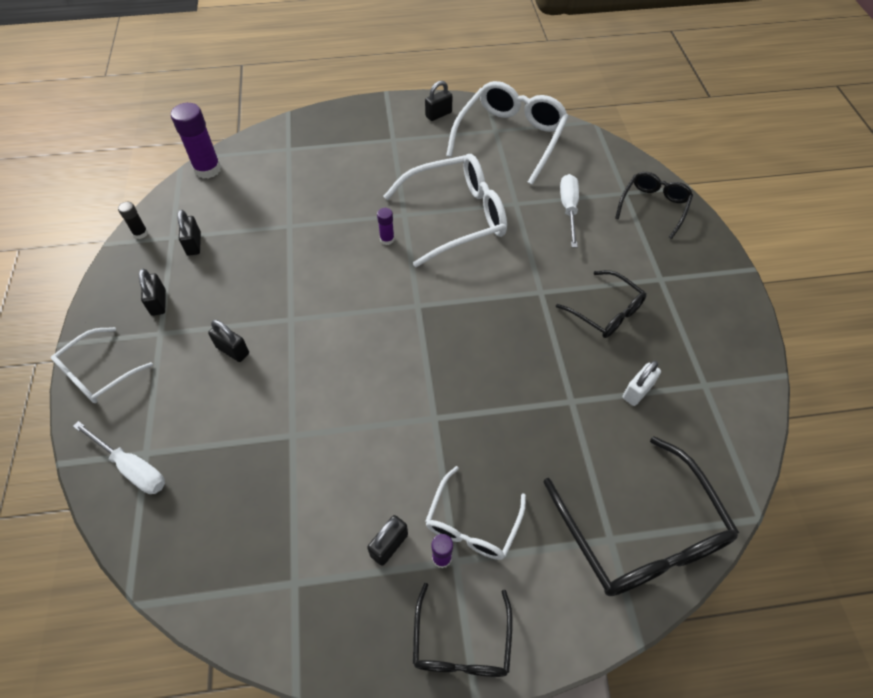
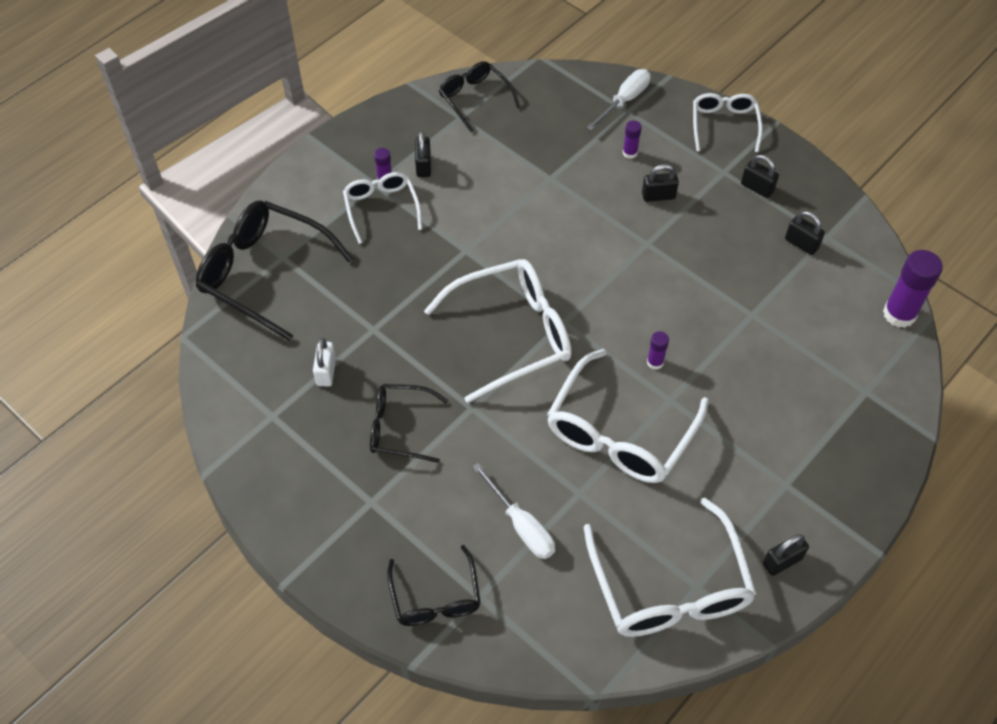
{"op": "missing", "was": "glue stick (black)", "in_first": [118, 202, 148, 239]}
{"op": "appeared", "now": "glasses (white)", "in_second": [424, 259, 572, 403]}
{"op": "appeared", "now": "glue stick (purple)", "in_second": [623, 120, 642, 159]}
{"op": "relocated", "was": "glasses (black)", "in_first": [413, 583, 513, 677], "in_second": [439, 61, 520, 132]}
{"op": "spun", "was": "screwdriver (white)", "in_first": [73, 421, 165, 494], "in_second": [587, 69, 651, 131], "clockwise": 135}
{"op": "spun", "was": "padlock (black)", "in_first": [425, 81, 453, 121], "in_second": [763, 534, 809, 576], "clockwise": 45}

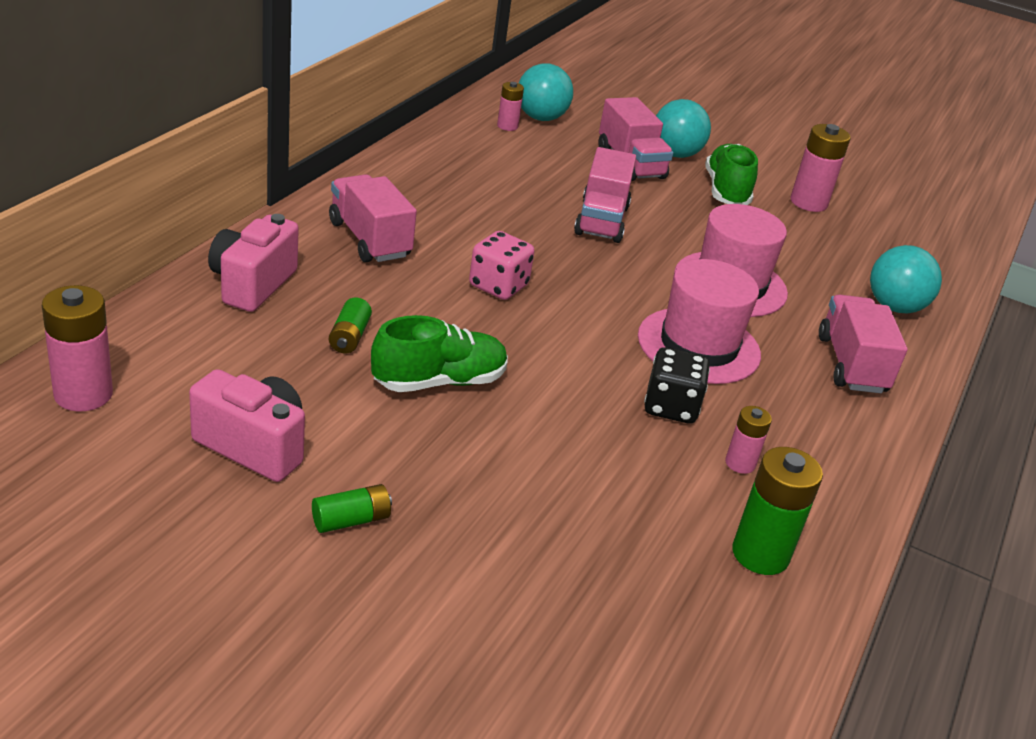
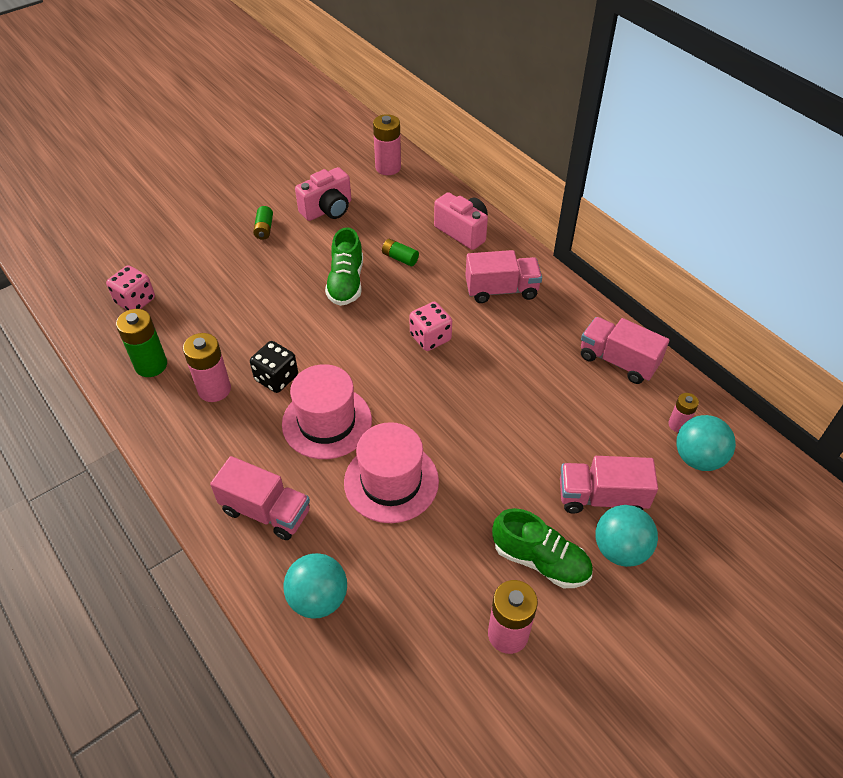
{"op": "appeared", "now": "dice (pink)", "in_second": [106, 265, 155, 311]}
{"op": "relocated", "was": "truck (pink)", "in_first": [574, 147, 636, 243], "in_second": [581, 317, 669, 384]}
{"op": "size", "was": "battery (pink)", "in_first": [725, 406, 772, 474], "in_second": [183, 333, 231, 402], "ratio": 1.73}

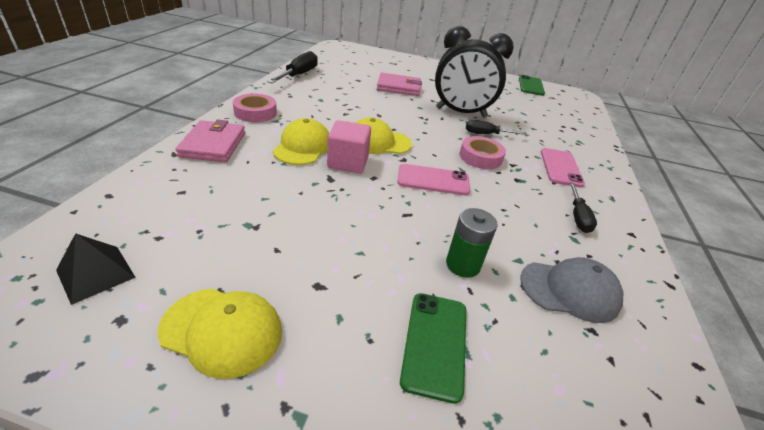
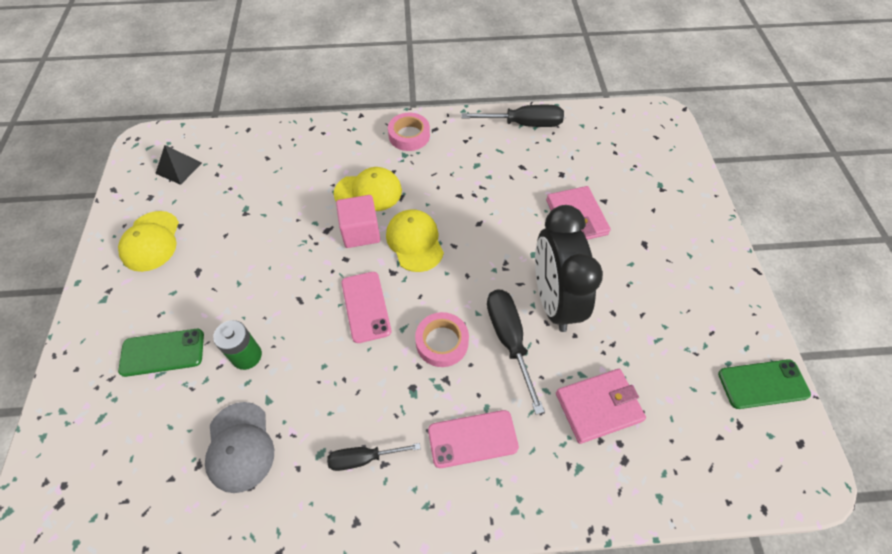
{"op": "relocated", "was": "wallet (pink)", "in_first": [176, 120, 245, 162], "in_second": [556, 369, 646, 444]}
{"op": "size", "was": "screwdriver (black)", "in_first": [466, 120, 527, 135], "in_second": [487, 289, 545, 415], "ratio": 1.59}

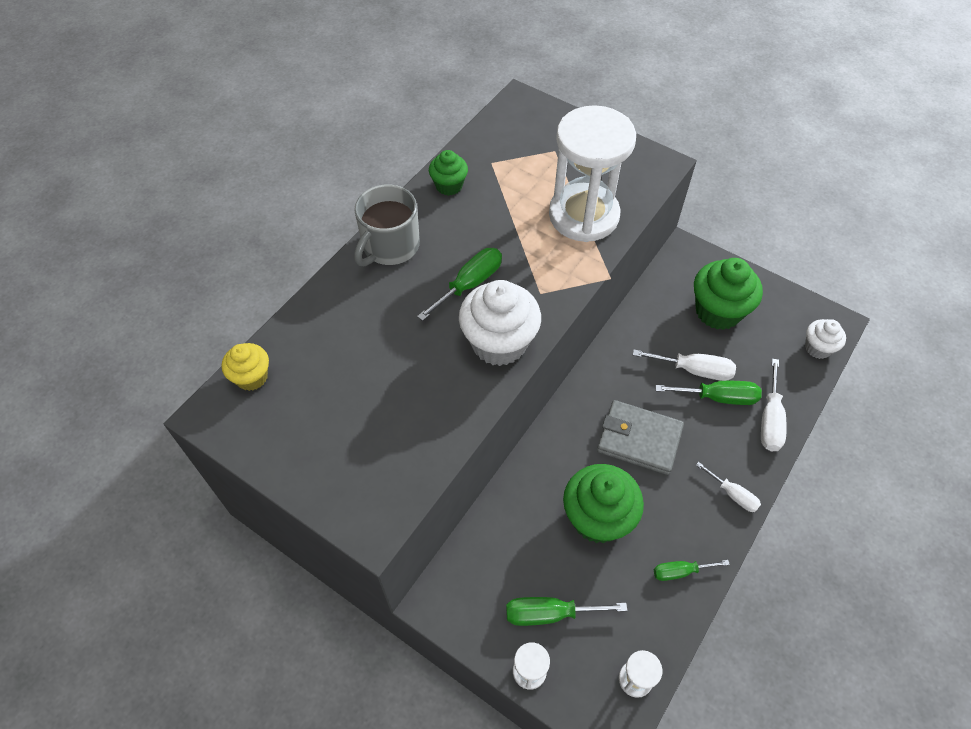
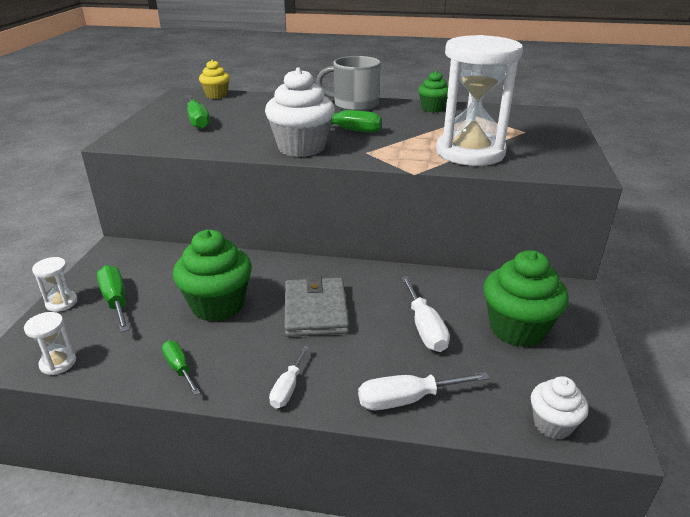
{"op": "relocated", "was": "screwdriver (green)", "in_first": [655, 381, 762, 405], "in_second": [185, 95, 210, 129]}

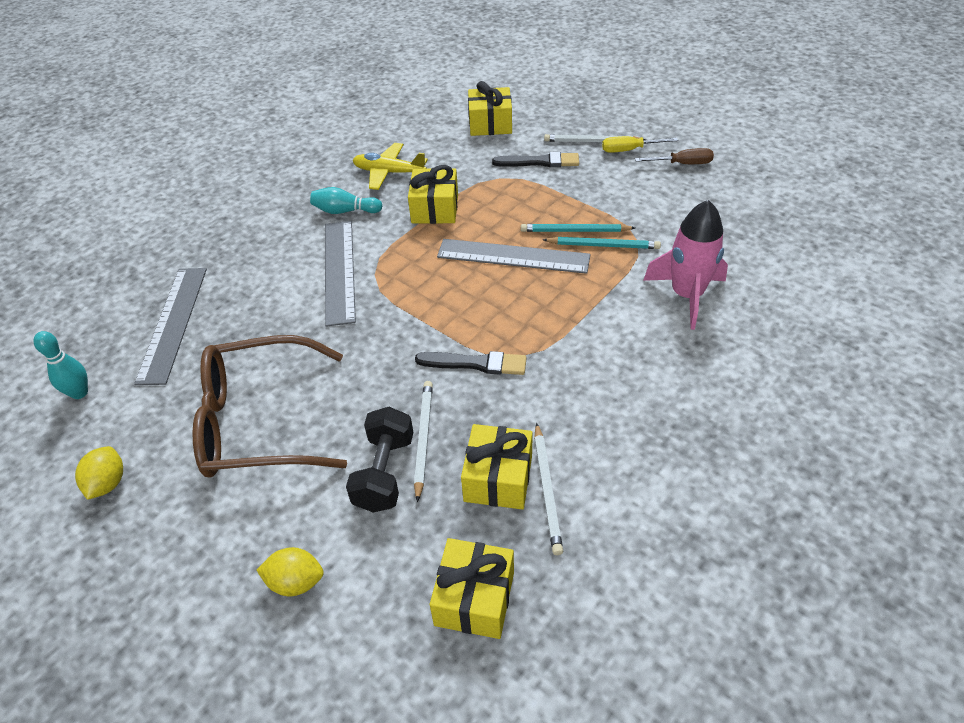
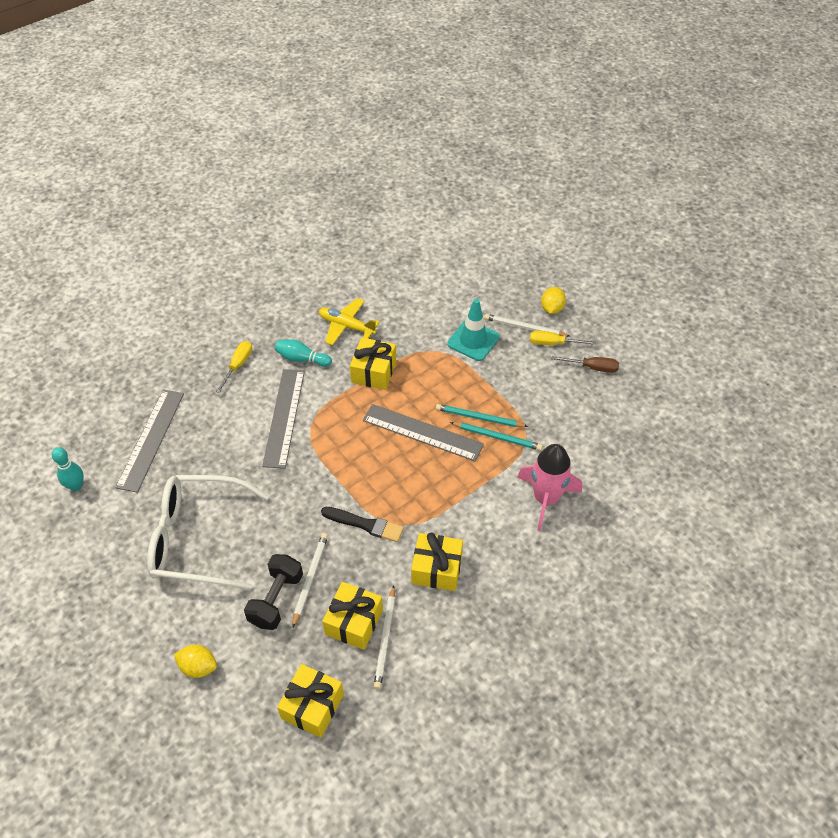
{"op": "appeared", "now": "screwdriver (yellow)", "in_second": [216, 341, 252, 393]}
{"op": "relocated", "was": "lemon (yellow)", "in_first": [75, 446, 123, 500], "in_second": [541, 287, 566, 314]}
{"op": "relocated", "was": "gift (yellow)", "in_first": [468, 81, 512, 136], "in_second": [411, 533, 463, 591]}
{"op": "exchanged", "was": "brush (black)", "now": "traffic cone (turquoise)", "in_first": [492, 152, 579, 167], "in_second": [447, 299, 500, 361]}
{"op": "colour", "was": "glasses (brown)", "now": "glasses (white)", "in_first": [192, 335, 347, 478], "in_second": [147, 475, 269, 590]}

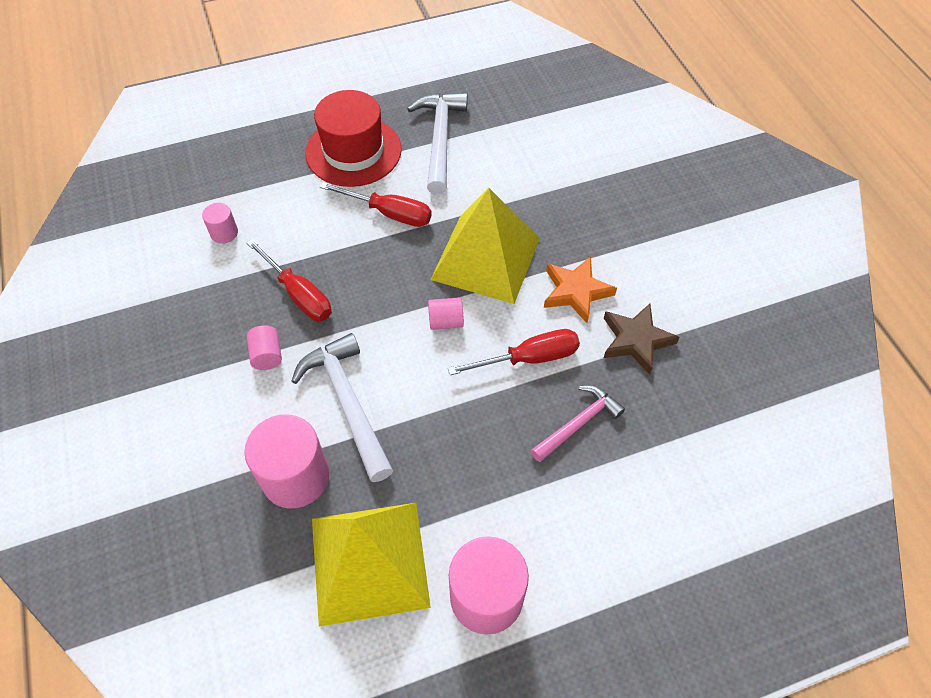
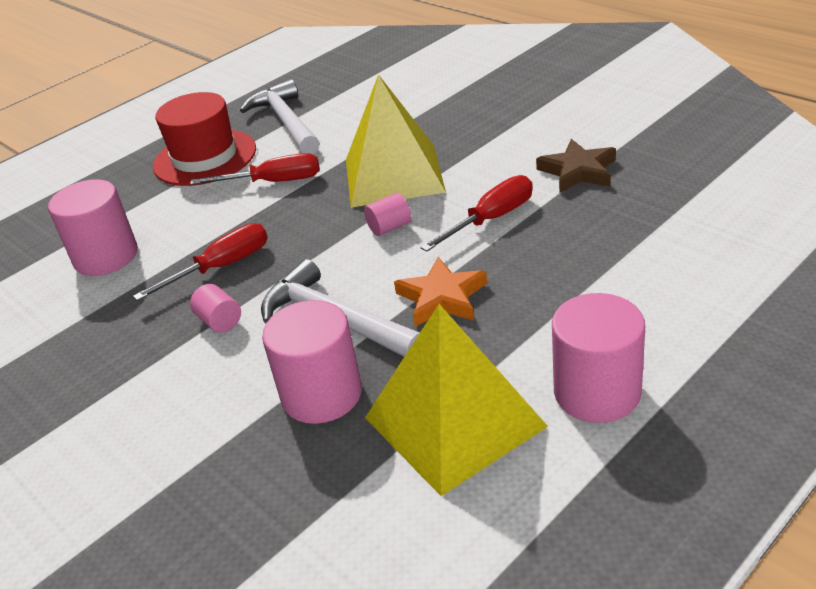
{"op": "missing", "was": "hammer (pink)", "in_first": [530, 385, 625, 462]}
{"op": "relocated", "was": "star (orange)", "in_first": [544, 257, 617, 323], "in_second": [394, 257, 487, 327]}
{"op": "spun", "was": "screwdriver (red)", "in_first": [247, 239, 332, 321], "in_second": [133, 223, 268, 301], "clockwise": -60}
{"op": "size", "was": "cylinder (pink)", "in_first": [202, 203, 238, 244], "in_second": [48, 179, 138, 276], "ratio": 2.04}

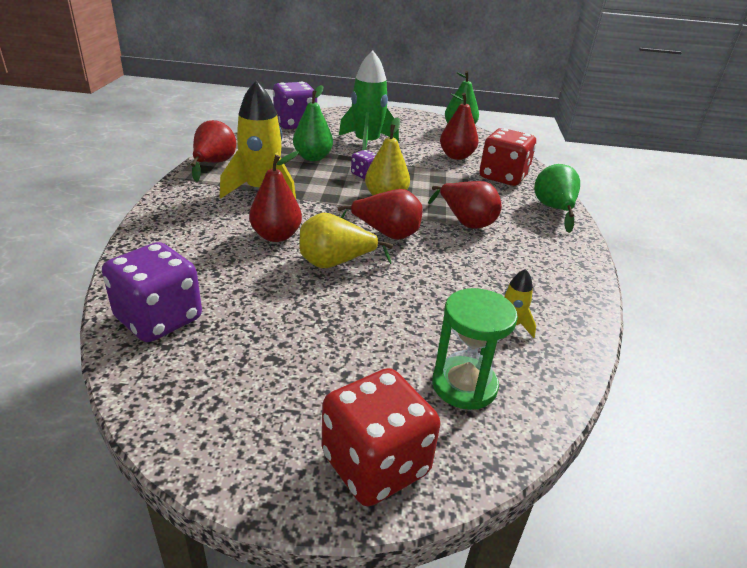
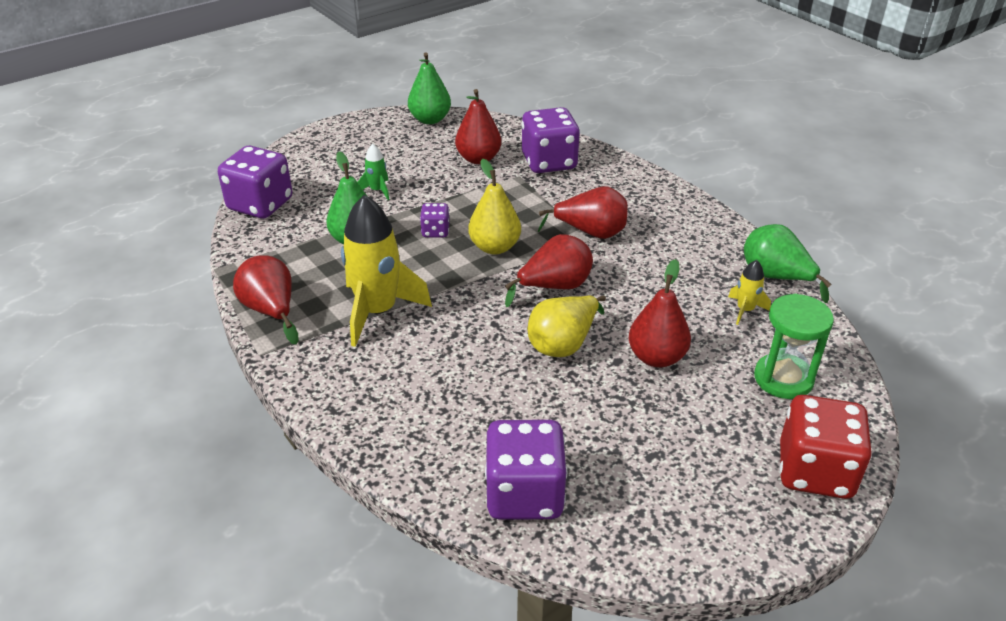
{"op": "relocated", "was": "pear (red)", "in_first": [249, 151, 302, 242], "in_second": [629, 259, 691, 367]}
{"op": "relocated", "was": "pear (green)", "in_first": [534, 164, 580, 233], "in_second": [744, 224, 832, 303]}
{"op": "colour", "was": "dice (red)", "now": "dice (purple)", "in_first": [479, 128, 536, 186], "in_second": [522, 107, 580, 173]}
{"op": "size", "was": "rocket (green)", "in_first": [339, 50, 399, 150], "in_second": [357, 144, 389, 200], "ratio": 0.46}

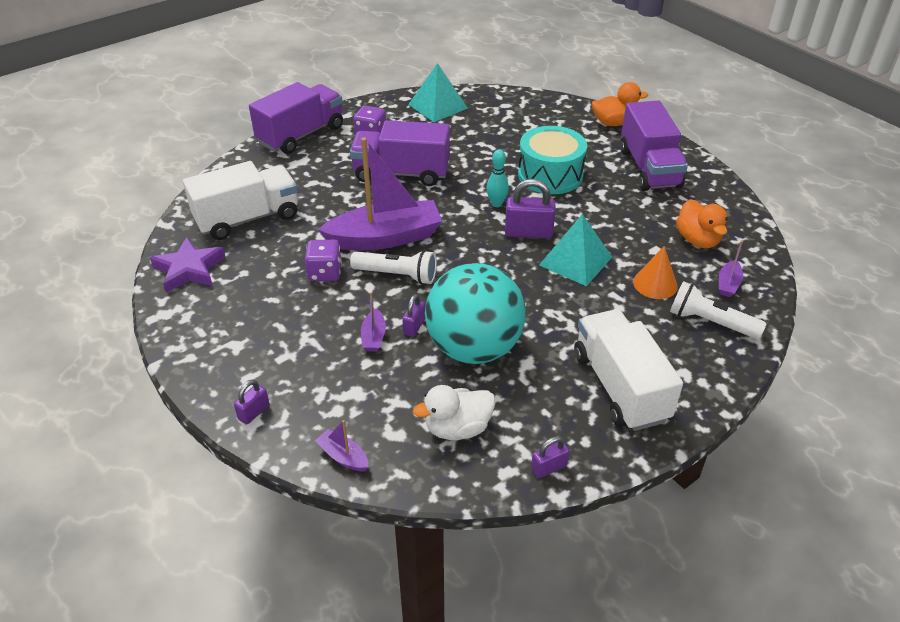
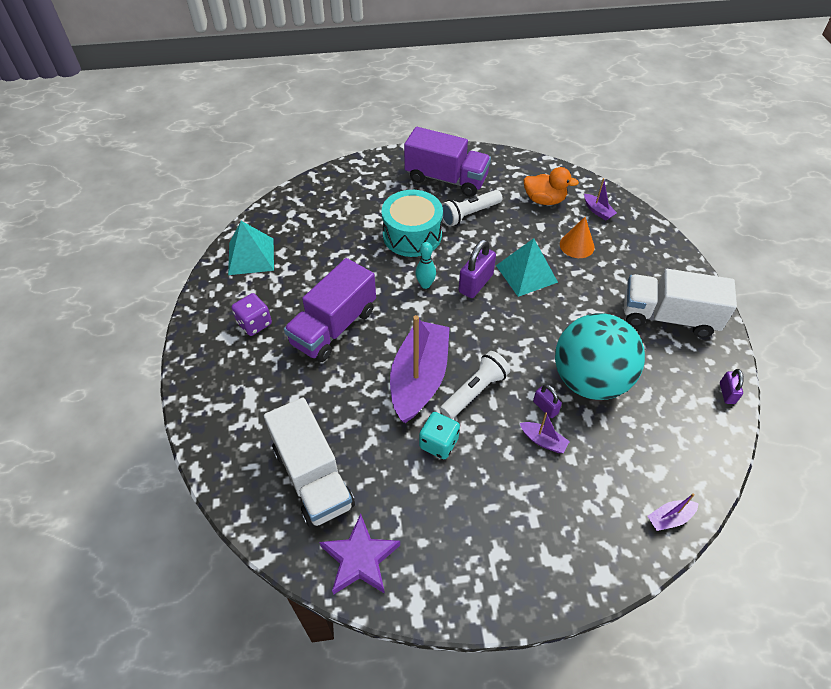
{"op": "missing", "was": "padlock (purple)", "in_first": [234, 379, 269, 425]}
{"op": "missing", "was": "truck (purple)", "in_first": [249, 82, 343, 154]}
{"op": "missing", "was": "duck (white)", "in_first": [413, 385, 495, 440]}
{"op": "missing", "was": "duck (orange)", "in_first": [592, 82, 648, 126]}
{"op": "relocated", "was": "flashlight (white)", "in_first": [670, 281, 767, 339], "in_second": [442, 190, 502, 227]}
{"op": "colour", "was": "dice (purple)", "now": "dice (turquoise)", "in_first": [305, 240, 342, 281], "in_second": [419, 412, 460, 459]}
{"op": "spun", "was": "truck (white)", "in_first": [183, 161, 298, 240], "in_second": [264, 398, 355, 528], "clockwise": 150}

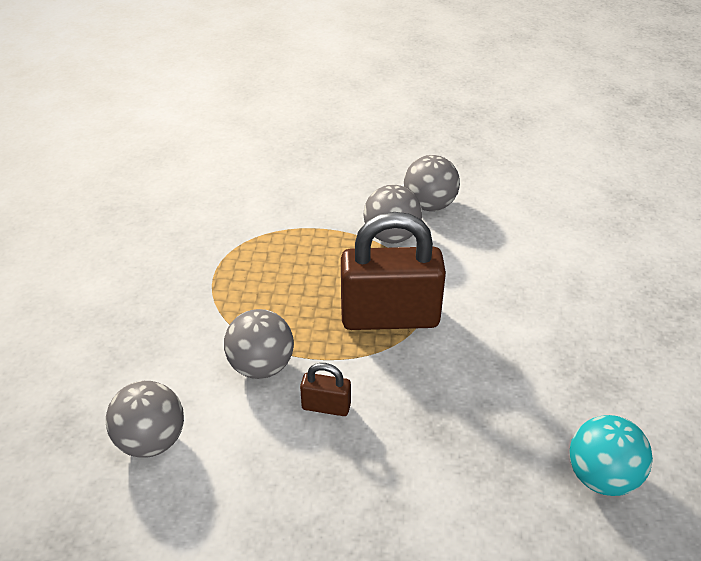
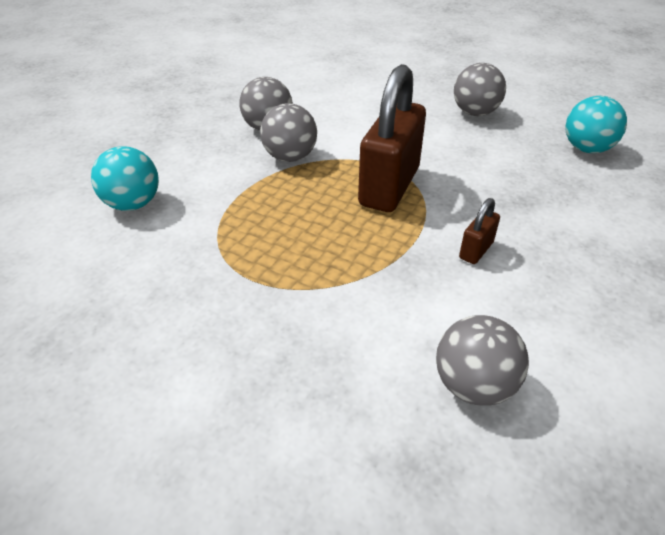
{"op": "appeared", "now": "ball (turquoise)", "in_second": [91, 146, 159, 211]}
{"op": "relocated", "was": "ball (grey)", "in_first": [224, 309, 294, 379], "in_second": [454, 63, 506, 116]}

